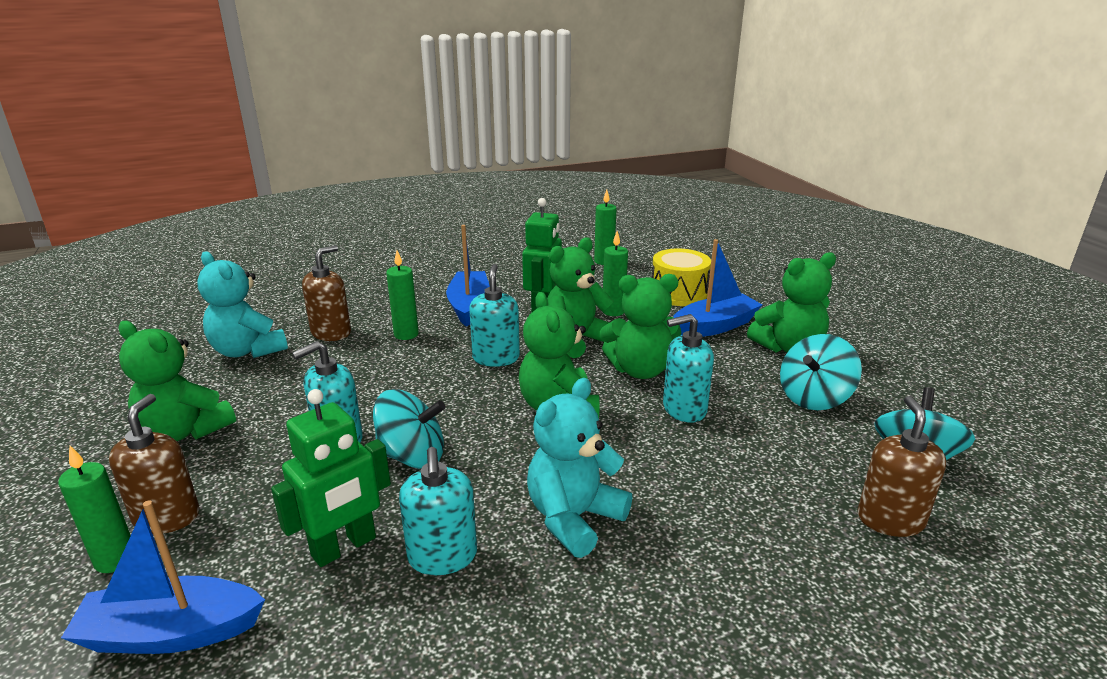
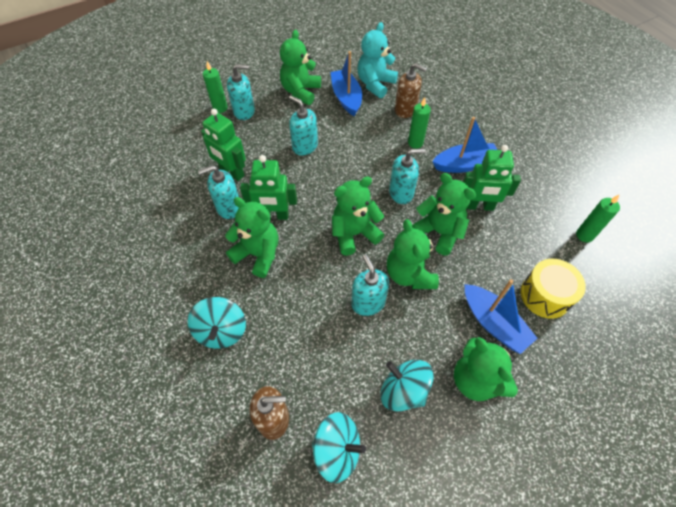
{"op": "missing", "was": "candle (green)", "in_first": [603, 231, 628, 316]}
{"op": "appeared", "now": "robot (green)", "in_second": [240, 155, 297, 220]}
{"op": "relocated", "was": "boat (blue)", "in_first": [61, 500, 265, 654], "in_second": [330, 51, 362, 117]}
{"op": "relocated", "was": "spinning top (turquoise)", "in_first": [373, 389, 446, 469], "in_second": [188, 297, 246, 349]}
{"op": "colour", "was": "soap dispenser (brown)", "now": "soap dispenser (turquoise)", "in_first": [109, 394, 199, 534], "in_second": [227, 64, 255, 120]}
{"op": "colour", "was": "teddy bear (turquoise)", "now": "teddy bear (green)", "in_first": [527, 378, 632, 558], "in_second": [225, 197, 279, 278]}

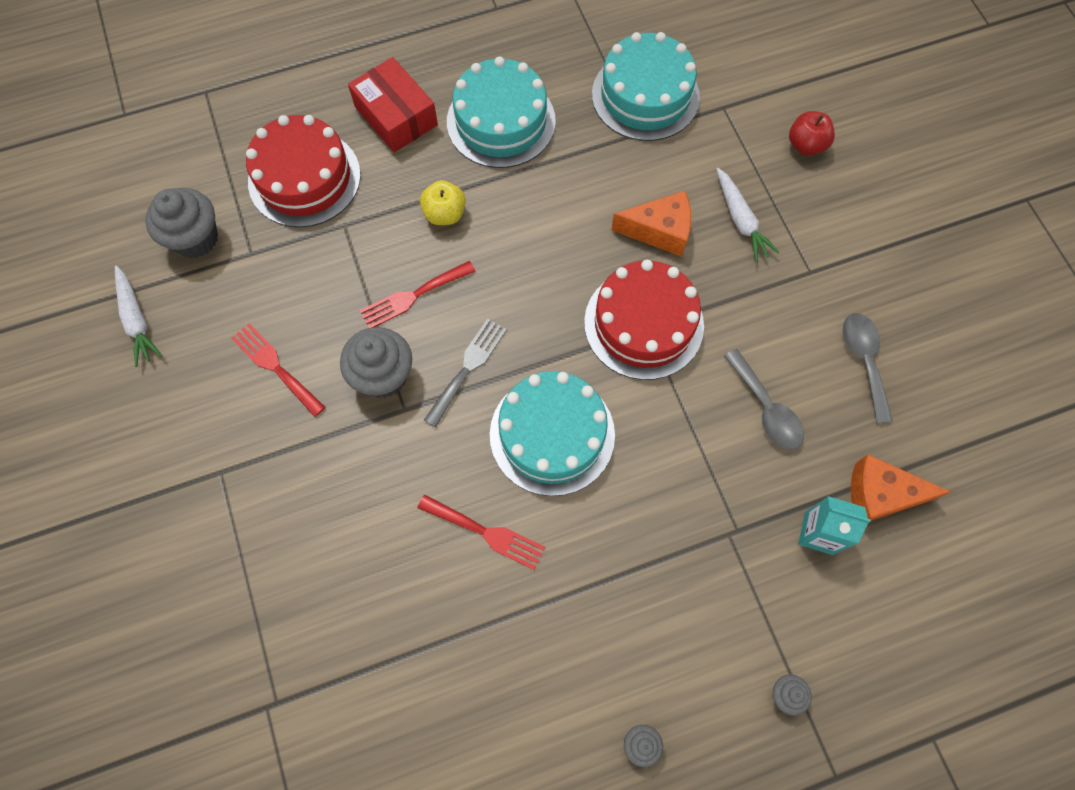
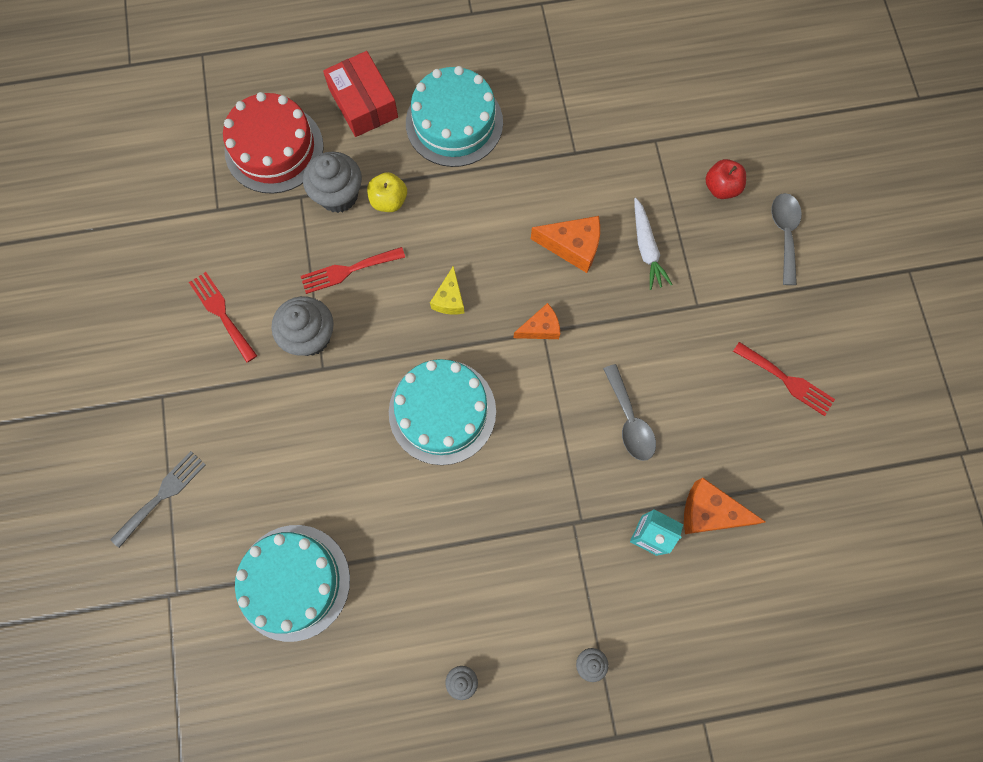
{"op": "missing", "was": "carrot (white)", "in_first": [115, 265, 162, 367]}
{"op": "appeared", "now": "cheese (yellow)", "in_second": [430, 266, 464, 314]}
{"op": "relocated", "was": "cupcake (grey)", "in_first": [145, 188, 218, 258], "in_second": [303, 152, 362, 213]}
{"op": "relocated", "was": "fork (red)", "in_first": [417, 495, 545, 570], "in_second": [733, 342, 835, 416]}
{"op": "relocated", "was": "fork (grey)", "in_first": [424, 319, 507, 427], "in_second": [110, 451, 206, 548]}
{"op": "relocated", "was": "cake (turquoise)", "in_first": [592, 32, 700, 141], "in_second": [235, 525, 350, 642]}
{"op": "relocated", "was": "spoon (grey)", "in_first": [843, 313, 893, 424], "in_second": [771, 193, 802, 285]}
{"op": "exchanged", "was": "cake (red)", "now": "cheese (orange)", "in_first": [584, 260, 704, 380], "in_second": [514, 303, 560, 339]}

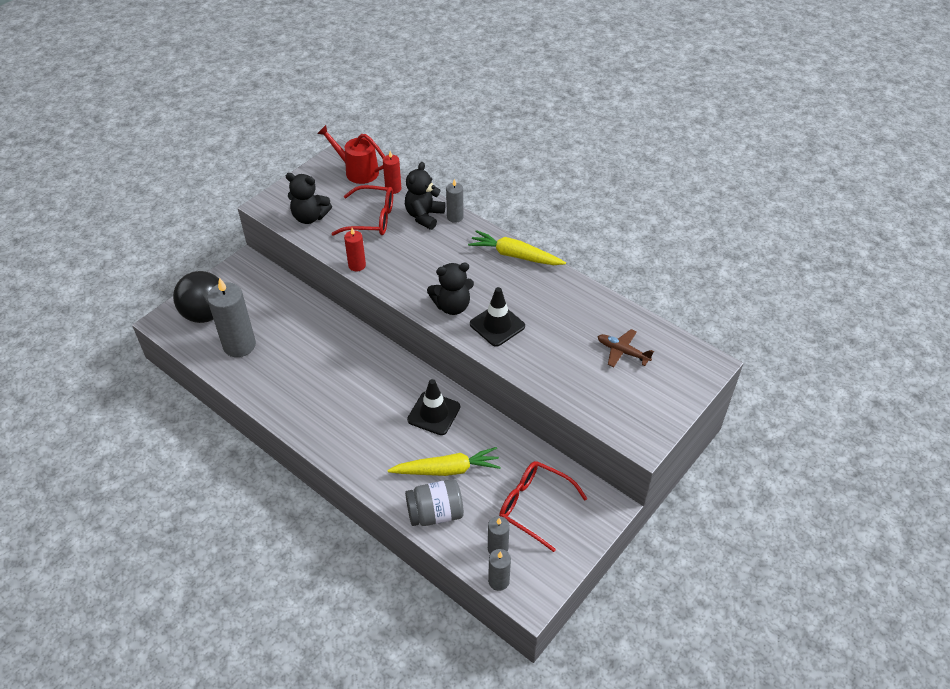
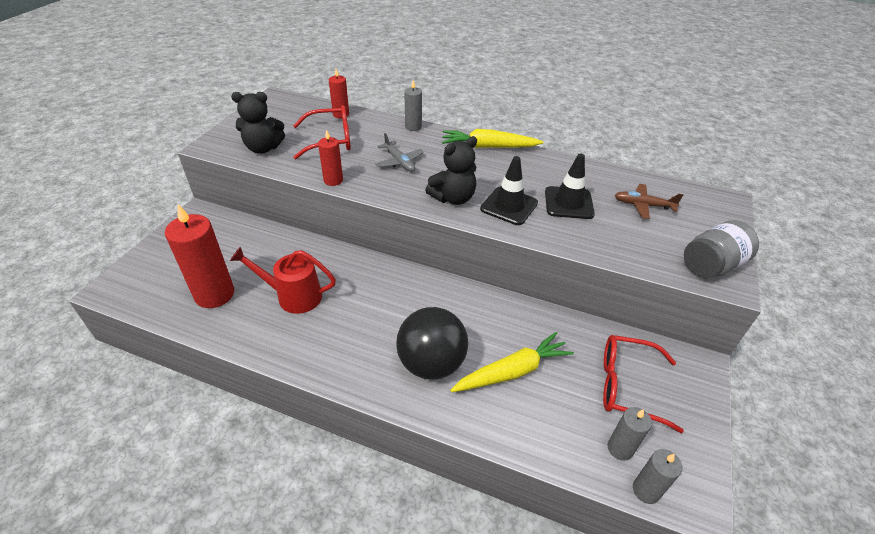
{"op": "missing", "was": "teddy bear (black)", "in_first": [405, 162, 446, 230]}
{"op": "appeared", "now": "plane (grey)", "in_second": [375, 133, 424, 172]}
{"op": "relocated", "was": "ball (black)", "in_first": [173, 271, 219, 323], "in_second": [396, 307, 468, 380]}
{"op": "relocated", "was": "watering can (red)", "in_first": [317, 125, 385, 184], "in_second": [230, 247, 336, 314]}
{"op": "relocated", "was": "jar (grey)", "in_first": [405, 479, 464, 526], "in_second": [684, 220, 759, 278]}
{"op": "relocated", "was": "traffic cone (black)", "in_first": [407, 379, 460, 435], "in_second": [545, 154, 595, 219]}
{"op": "colour", "was": "candle (grey)", "now": "candle (red)", "in_first": [207, 278, 256, 357], "in_second": [165, 204, 234, 308]}

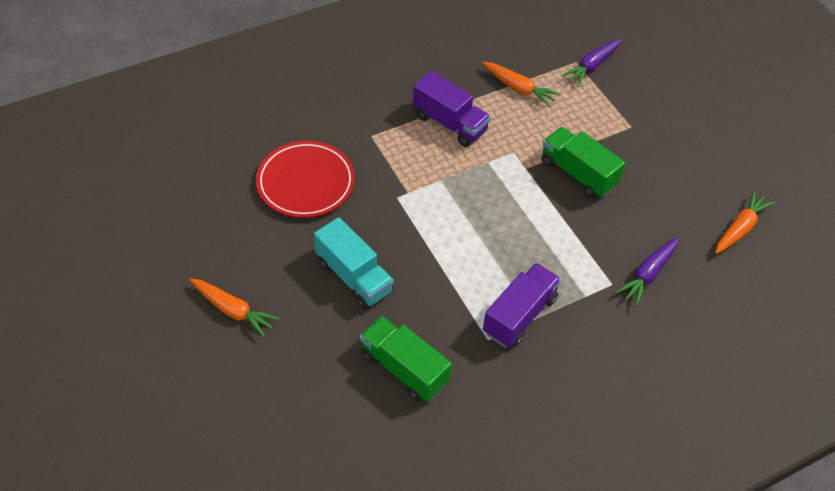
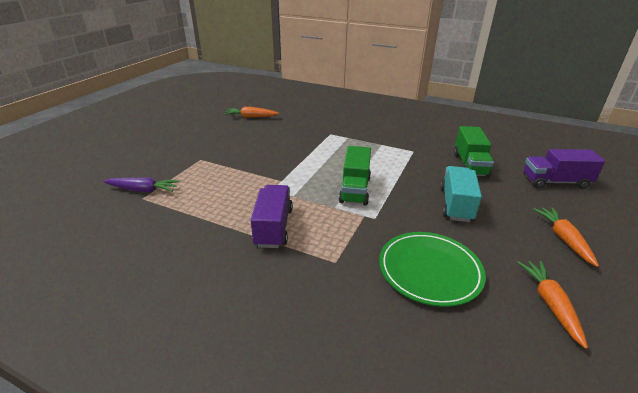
{"op": "missing", "was": "carrot (purple)", "in_first": [616, 237, 679, 306]}
{"op": "relocated", "was": "carrot (orange)", "in_first": [482, 62, 561, 107], "in_second": [517, 261, 588, 349]}
{"op": "relocated", "was": "truck (purple)", "in_first": [483, 263, 561, 347], "in_second": [524, 149, 605, 189]}
{"op": "relocated", "was": "truck (green)", "in_first": [542, 127, 625, 198], "in_second": [339, 146, 371, 205]}
{"op": "colour", "was": "plate (red)", "now": "plate (green)", "in_first": [256, 141, 355, 218], "in_second": [379, 232, 486, 307]}

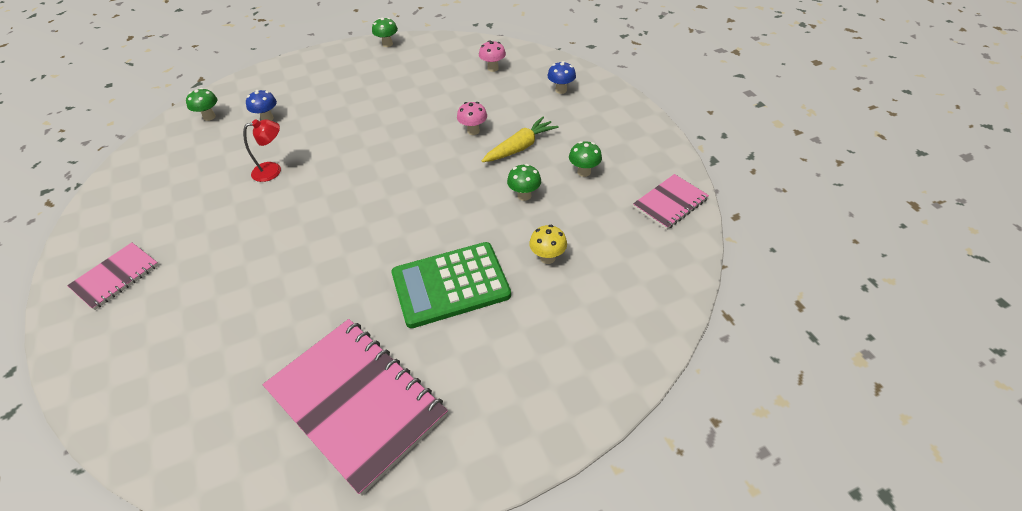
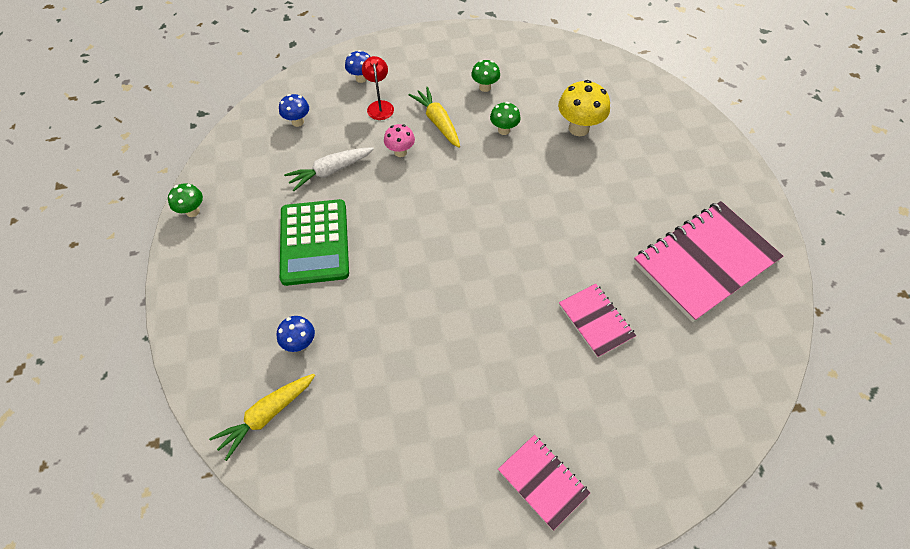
{"op": "appeared", "now": "carrot (white)", "in_second": [284, 147, 374, 191]}
{"op": "relocated", "was": "lamp (red)", "in_first": [243, 119, 281, 182], "in_second": [362, 56, 394, 120]}
{"op": "relocated", "was": "calculator (green)", "in_first": [391, 242, 511, 328], "in_second": [280, 199, 349, 286]}
{"op": "relocated", "was": "notebook (pink)", "in_first": [633, 174, 709, 230], "in_second": [559, 283, 636, 358]}
{"op": "exchanged", "was": "mushroom (green)", "now": "carrot (yellow)", "in_first": [186, 88, 217, 121], "in_second": [209, 374, 315, 461]}
{"op": "colour", "was": "mushroom (pink)", "now": "mushroom (blue)", "in_first": [479, 40, 506, 72], "in_second": [279, 94, 309, 127]}
{"op": "size", "was": "mushroom (yellow)", "in_first": [529, 225, 567, 264], "in_second": [558, 80, 610, 136], "ratio": 1.67}

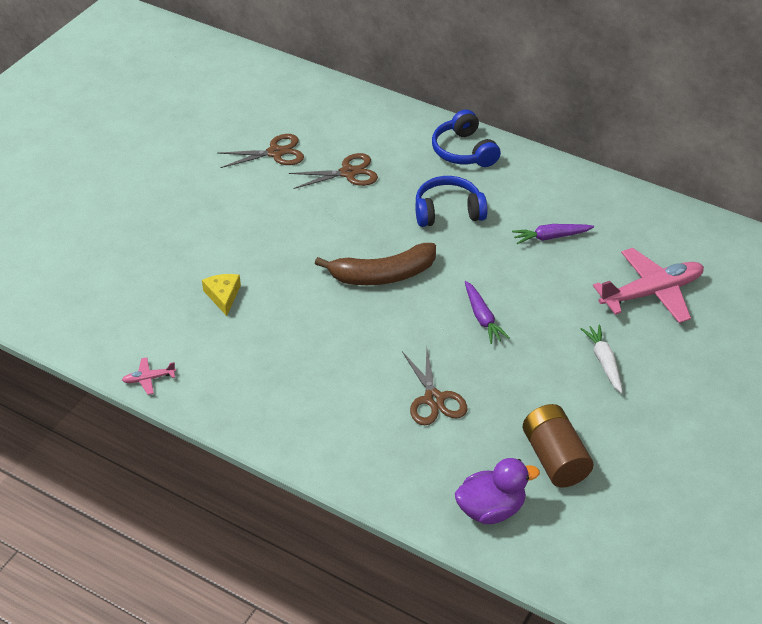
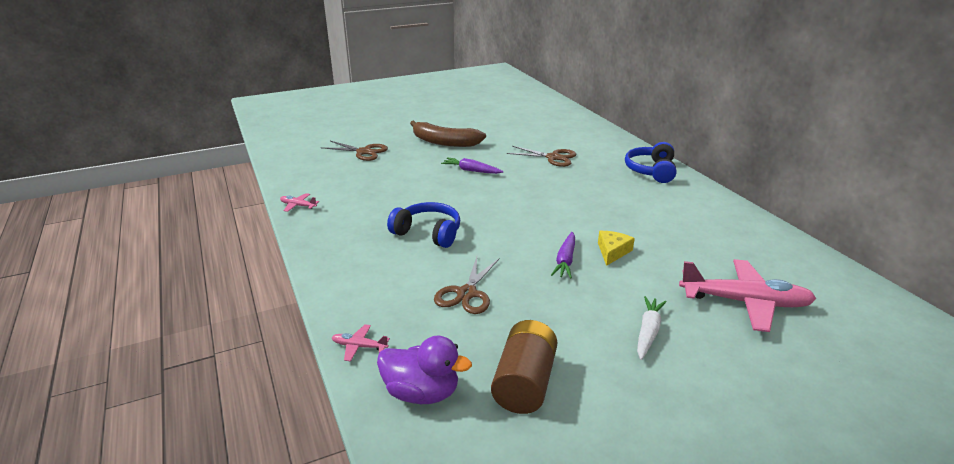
{"op": "appeared", "now": "plane (pink)", "in_second": [331, 324, 390, 362]}
{"op": "relocated", "was": "cheese (yellow)", "in_first": [202, 274, 241, 316], "in_second": [598, 231, 635, 266]}
{"op": "relocated", "was": "scissors (brown)", "in_first": [217, 134, 304, 168], "in_second": [320, 141, 388, 161]}
{"op": "relocated", "was": "banana (brown)", "in_first": [315, 243, 436, 285], "in_second": [410, 121, 486, 147]}
{"op": "relocated", "was": "headphones (blue)", "in_first": [415, 176, 488, 227], "in_second": [387, 202, 460, 248]}
{"op": "relocated", "was": "carrot (purple)", "in_first": [512, 224, 594, 244], "in_second": [441, 158, 504, 174]}

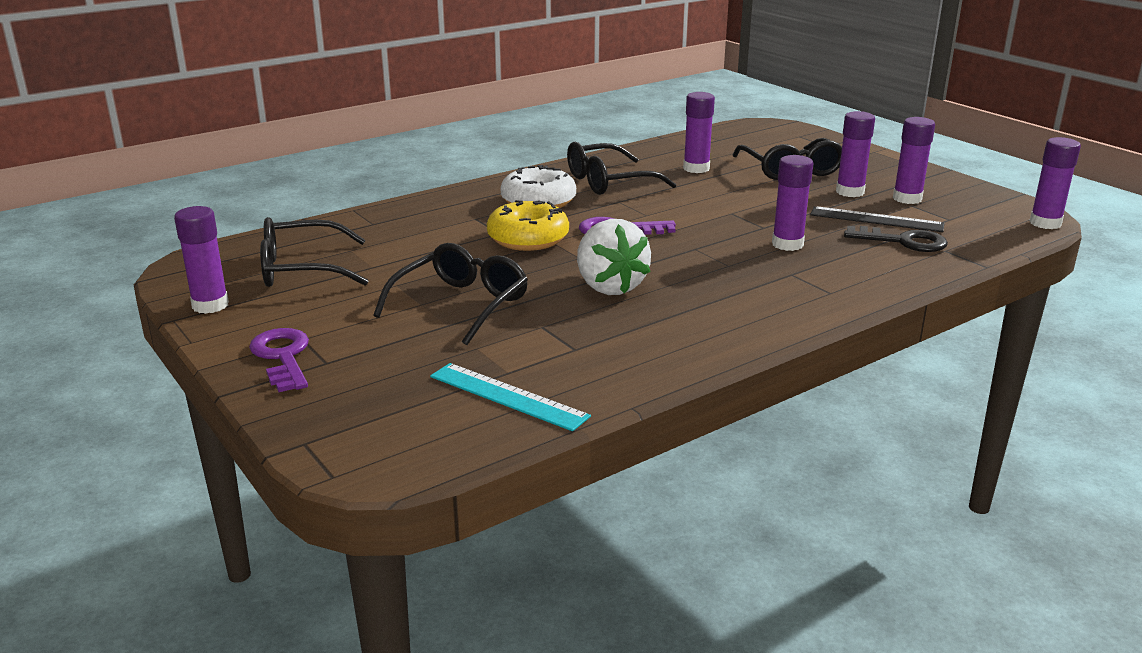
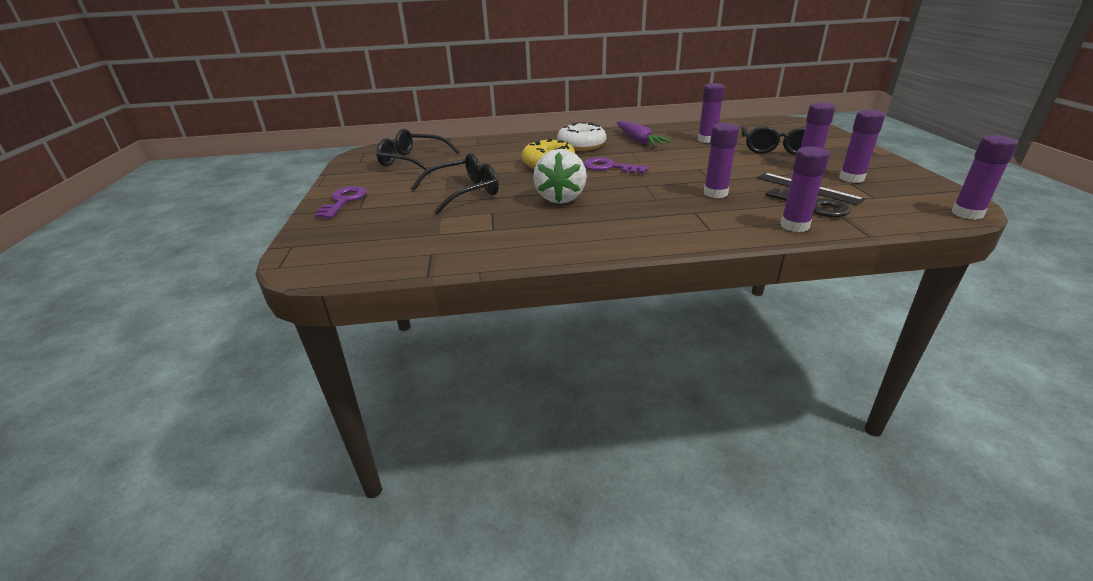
{"op": "missing", "was": "ruler (turquoise)", "in_first": [430, 363, 591, 431]}
{"op": "relocated", "was": "glue stick (purple)", "in_first": [174, 206, 229, 314], "in_second": [780, 147, 830, 232]}
{"op": "exchanged", "was": "glasses (black)", "now": "carrot (purple)", "in_first": [567, 142, 676, 195], "in_second": [617, 121, 671, 146]}

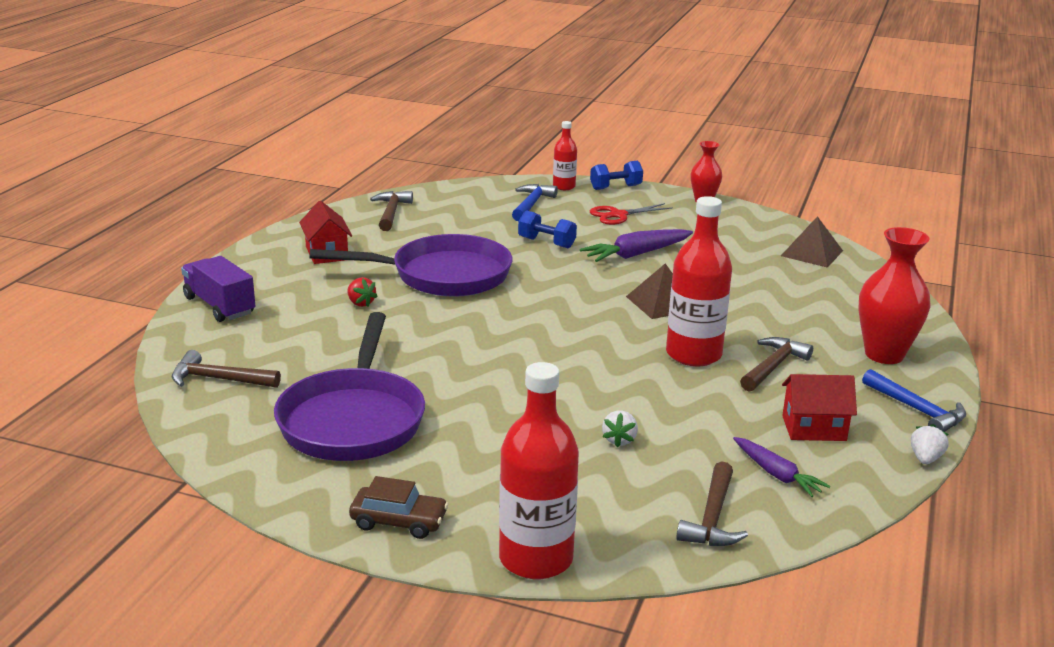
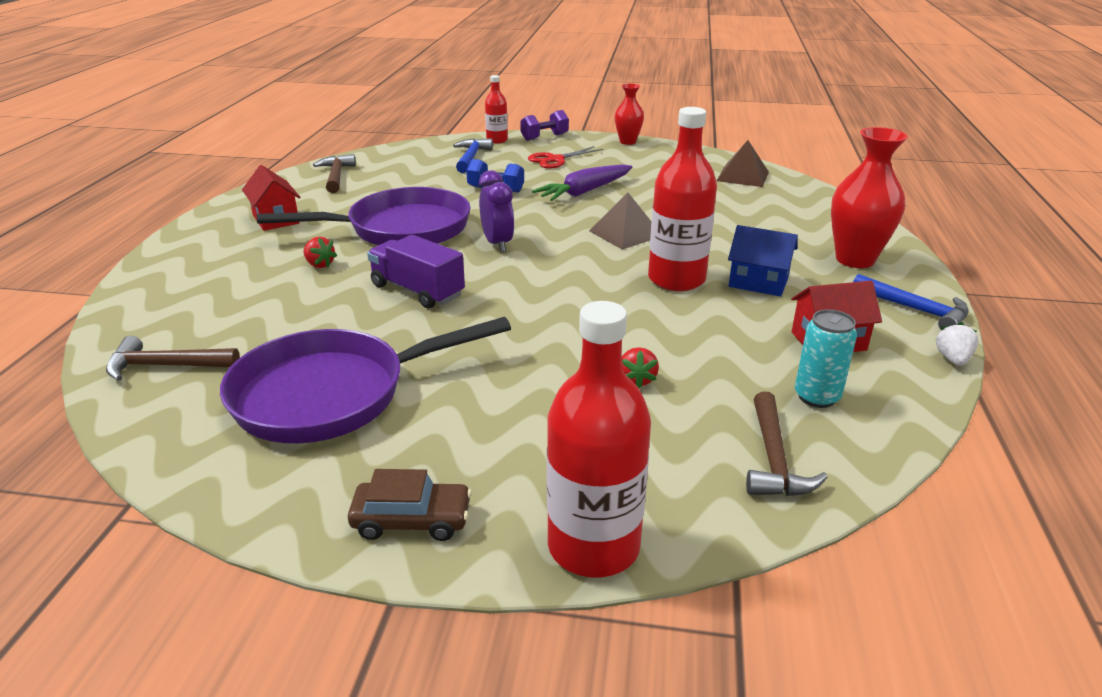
{"op": "appeared", "now": "clock (purple)", "in_second": [479, 170, 514, 252]}
{"op": "relocated", "was": "truck (purple)", "in_first": [181, 256, 255, 322], "in_second": [367, 235, 465, 308]}
{"op": "exchanged", "was": "carrot (purple)", "now": "can (turquoise)", "in_first": [733, 437, 830, 497], "in_second": [795, 309, 857, 408]}
{"op": "exchanged", "was": "hammer (brown)", "now": "house (blue)", "in_first": [740, 337, 813, 392], "in_second": [728, 225, 798, 296]}
{"op": "colour", "was": "dumbbell (blue)", "now": "dumbbell (purple)", "in_first": [590, 161, 643, 190], "in_second": [520, 110, 569, 141]}
{"op": "colour", "was": "strawberry (white)", "now": "strawberry (red)", "in_first": [602, 410, 638, 448], "in_second": [622, 347, 659, 388]}
{"op": "spun", "was": "pan (purple)", "in_first": [274, 312, 425, 461], "in_second": [220, 317, 511, 443], "clockwise": 75}

